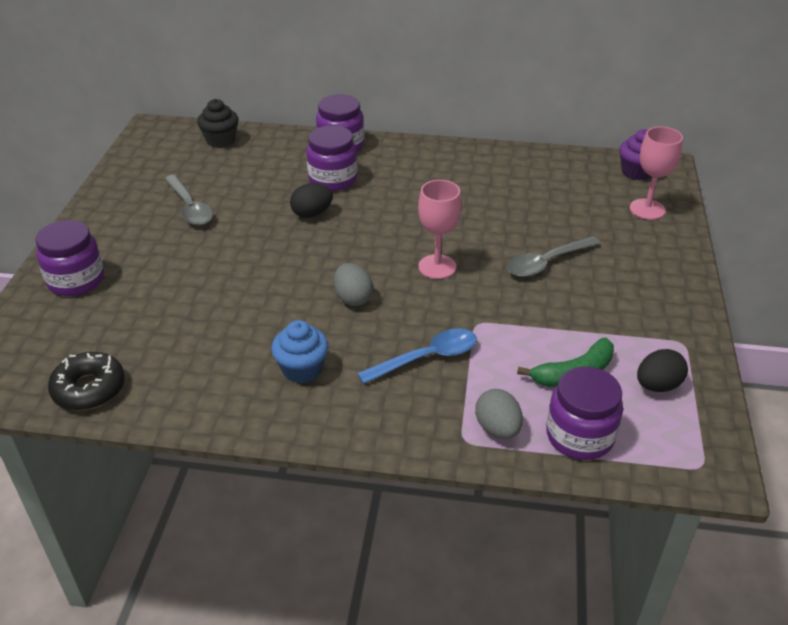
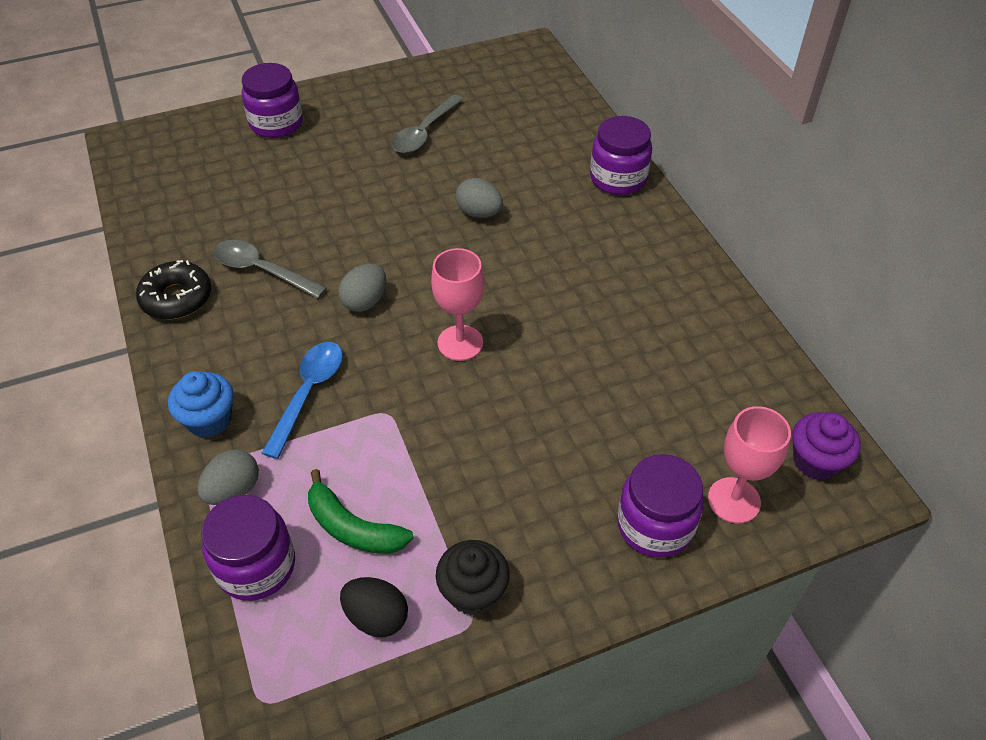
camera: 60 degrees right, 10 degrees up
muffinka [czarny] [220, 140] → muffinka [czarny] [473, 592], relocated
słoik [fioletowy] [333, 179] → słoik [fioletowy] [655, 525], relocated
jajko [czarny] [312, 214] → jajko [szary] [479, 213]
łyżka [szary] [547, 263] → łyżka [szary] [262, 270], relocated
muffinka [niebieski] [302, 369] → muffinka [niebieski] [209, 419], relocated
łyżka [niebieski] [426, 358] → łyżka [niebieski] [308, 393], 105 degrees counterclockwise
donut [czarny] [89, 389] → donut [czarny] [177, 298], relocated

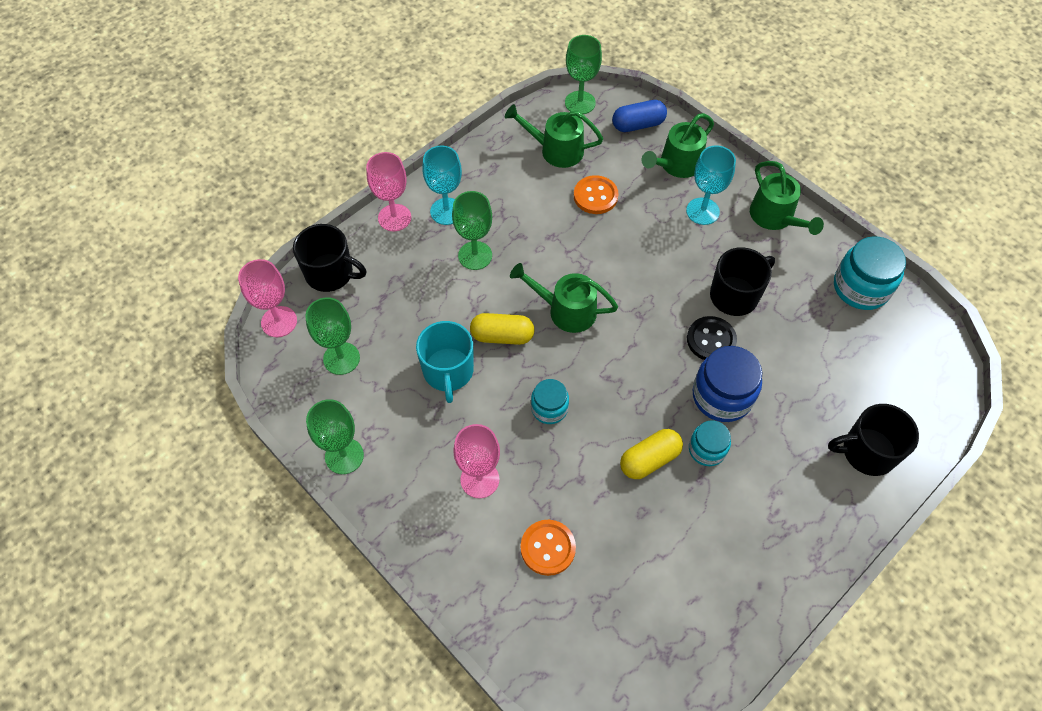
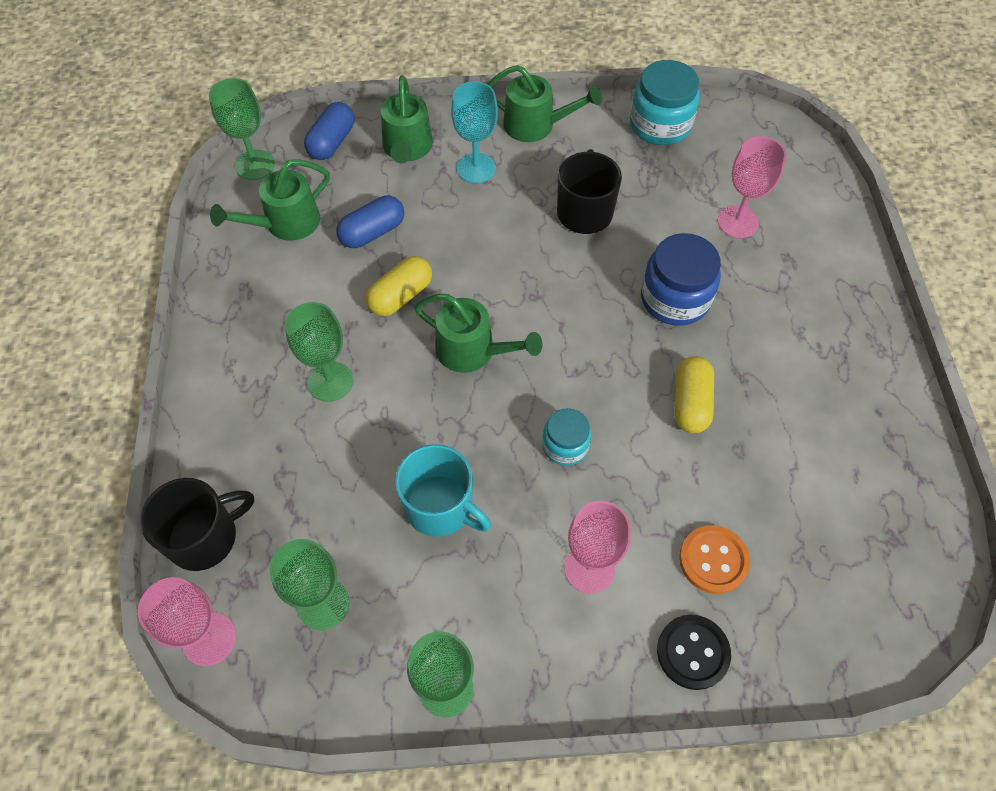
camera: 50 degrees left, 0 degrees up
kielich [turkusowy] [446, 211] → -
kielich [różowy] [394, 218] → kielich [różowy] [737, 222], relocated
guzik [pomarańczowy] [595, 196] → kapsułka [niebieski] [372, 232]
konewka [zielony] [566, 310] → konewka [zielony] [472, 351], 120 degrees counterclockwise
kapsułka [żółty] [502, 336] → kapsułka [żółty] [401, 296], relocated
guzik [czarny] [711, 340] → guzik [czarny] [692, 652], relocated
kubek [czarny] [867, 452] → -
słoik [turkusowy] [707, 449] → -

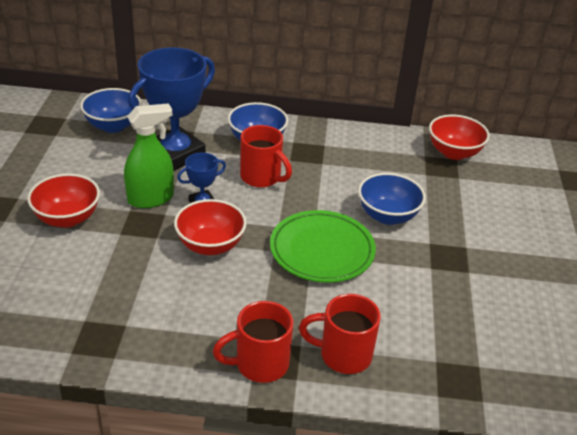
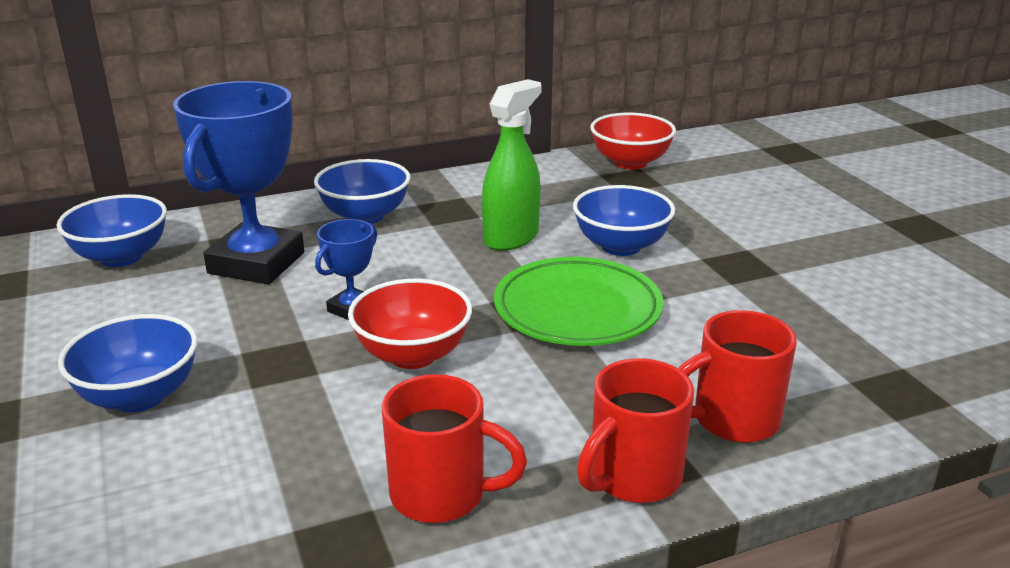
camera: 25 degrees left, 10 degrees down
spryskiwacz [zielony] [151, 199] → spryskiwacz [zielony] [511, 238], relocated
kubek [czerwony] [261, 177] → kubek [czerwony] [441, 495], relocated
miska [czerwony] [67, 218] → miska [niebieski] [139, 396]

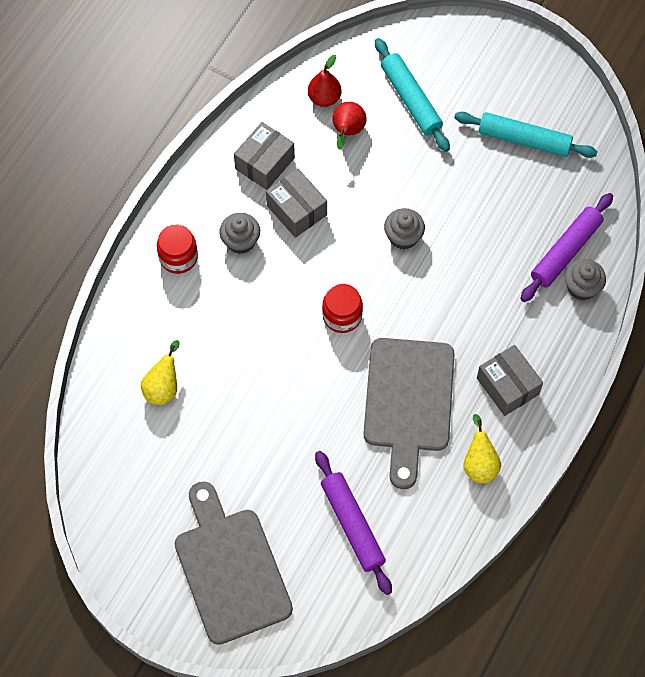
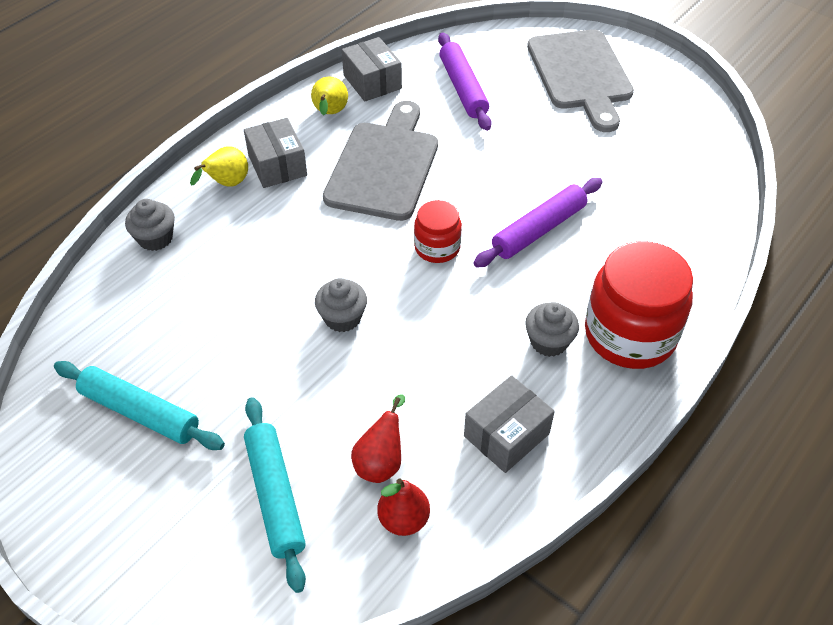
camera: 170 degrees left, 15 degrees down
pudełko [szary] [296, 210] → pudełko [szary] [372, 82], relocated
wałek do ciasta [fioletowy] [566, 252] → wałek do ciasta [fioletowy] [538, 229], relocated
słoik [czerwony] [178, 257] → słoik [czerwony] [630, 334], x1.86
gruszka [żółty] [163, 387] → gruszka [żółty] [227, 184], relocated

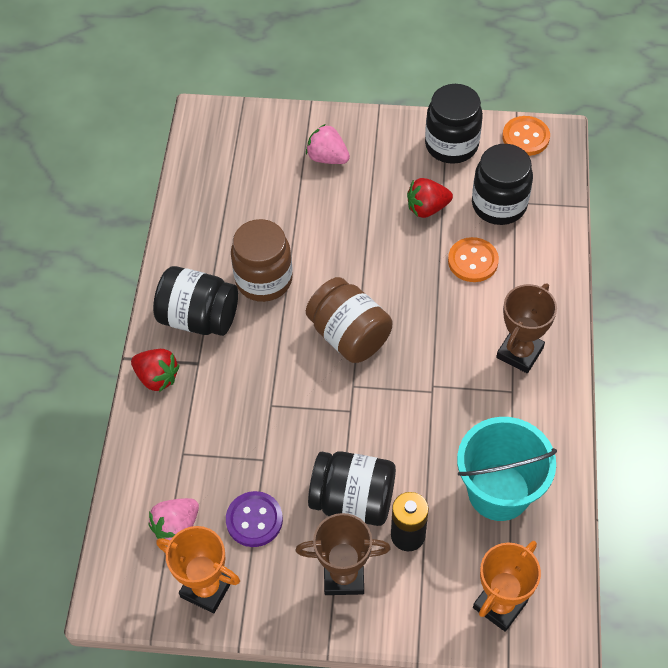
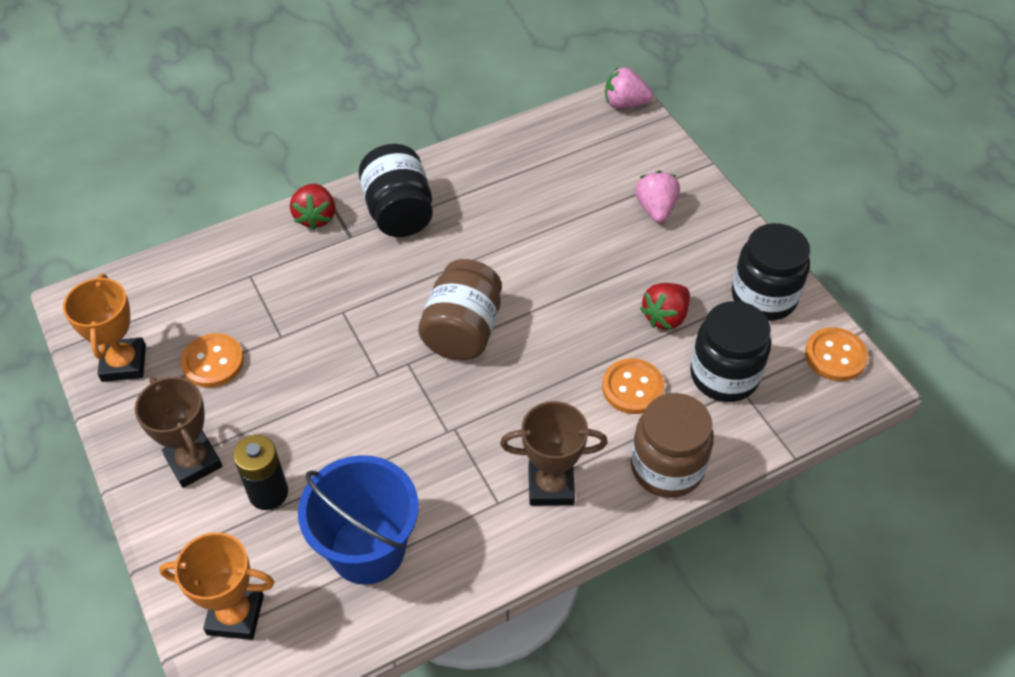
camera: 55 degrees right, 5 degrees down
truskawka [czerwony] [427, 208] → truskawka [czerwony] [665, 317], 90 degrees counterclockwise
słoik [brązowy] [264, 280] → słoik [brązowy] [667, 467], relocated
wiadro [turkusowy] [499, 492] → wiadro [niebieski] [367, 549]
słoik [czarny] [353, 500] → -
guzik [fioletowy] [254, 520] → guzik [pomarańczowy] [213, 362]
truskawka [różowy] [176, 527] → truskawka [różowy] [624, 104], relocated

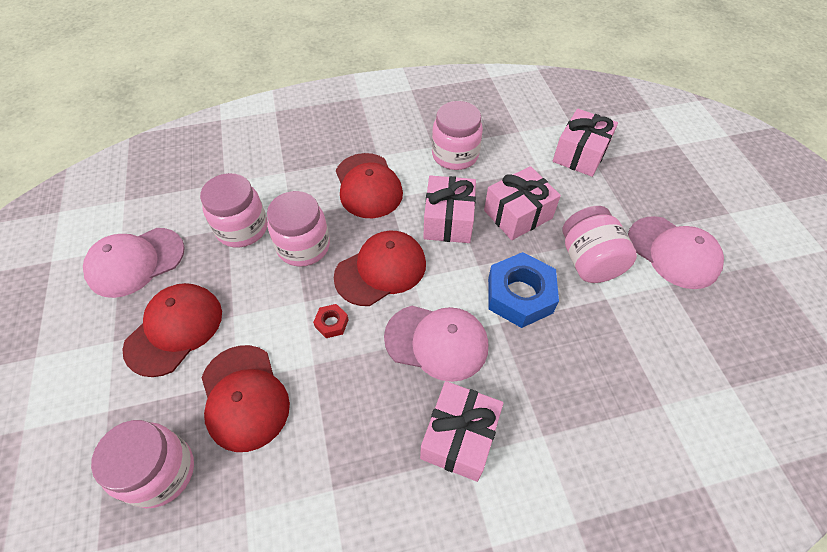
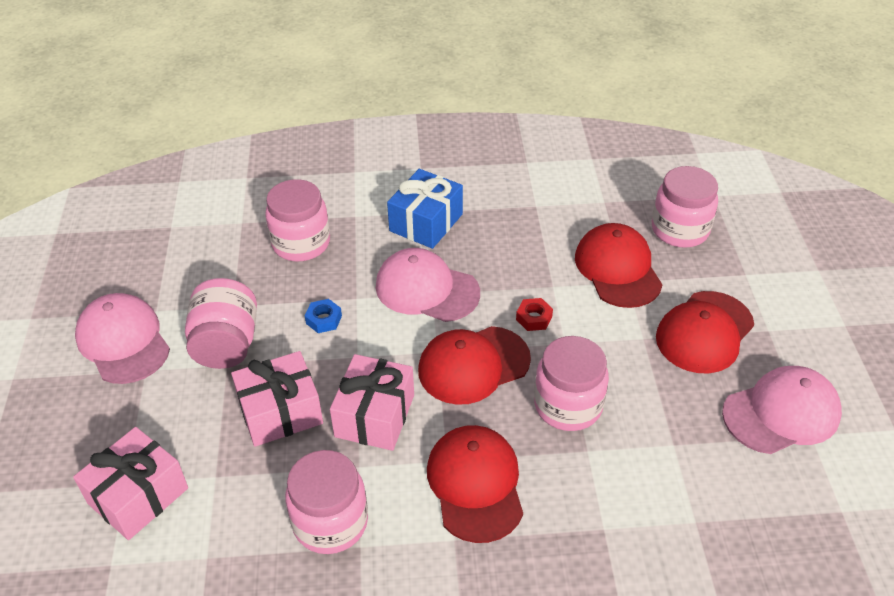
camera: 170 degrees left, 10 degrees down
słoik [różowy] [242, 228] → słoik [różowy] [301, 243], relocated
nakrętka [niebieski] [520, 295] → nakrętka [niebieski] [324, 319], x0.45
prezent [różowy] [459, 437] → prezent [niebieski] [426, 222]

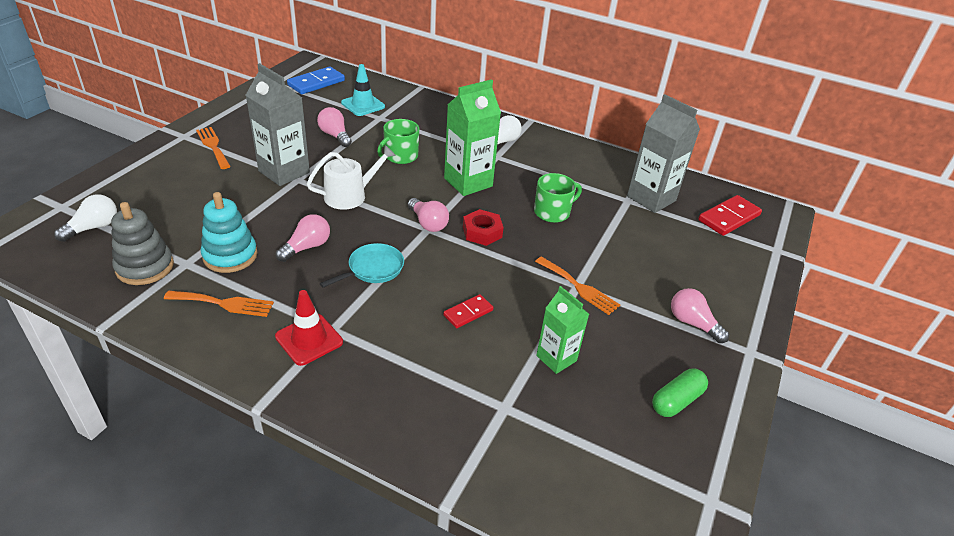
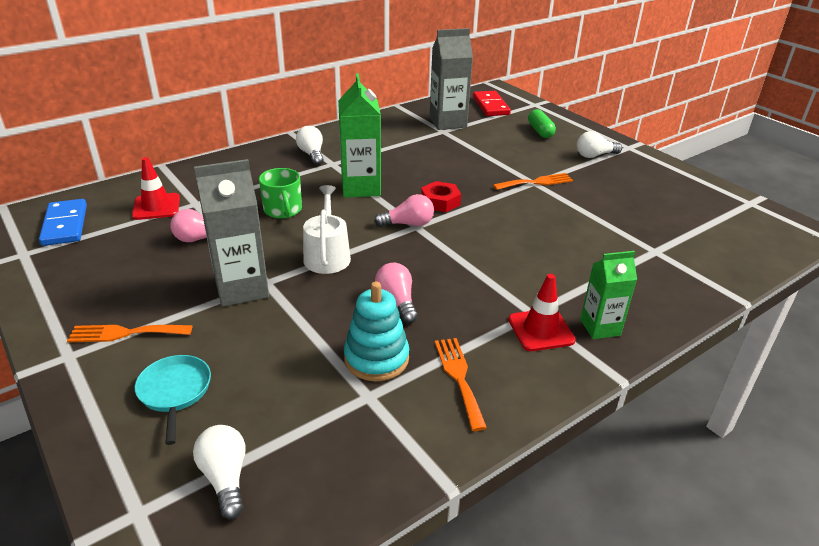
camera: 60 degrees left, 5 degrees down
pachołek [turkusowy] [363, 105] → pachołek [czerwony] [156, 207]
kubek [zielony] [552, 212] → -
zabawka nakładanka [szary] [145, 267] → -
patelnia [turkusowy] [373, 269] → patelnia [turkusowy] [175, 392], relocated
karton mleka [zielony] [556, 358] → karton mleka [zielony] [600, 327], relocated
żarówka [różowy] [692, 323] → żarówka [biały] [595, 155]
widelec [pomarańczowy] [224, 303] → widelec [pomarańczowy] [459, 377], 45 degrees counterclockwise
kostka domina [czerwony] [468, 313] → -
kapsułka [zielony] [676, 400] → kapsułka [zielony] [540, 131], relocated

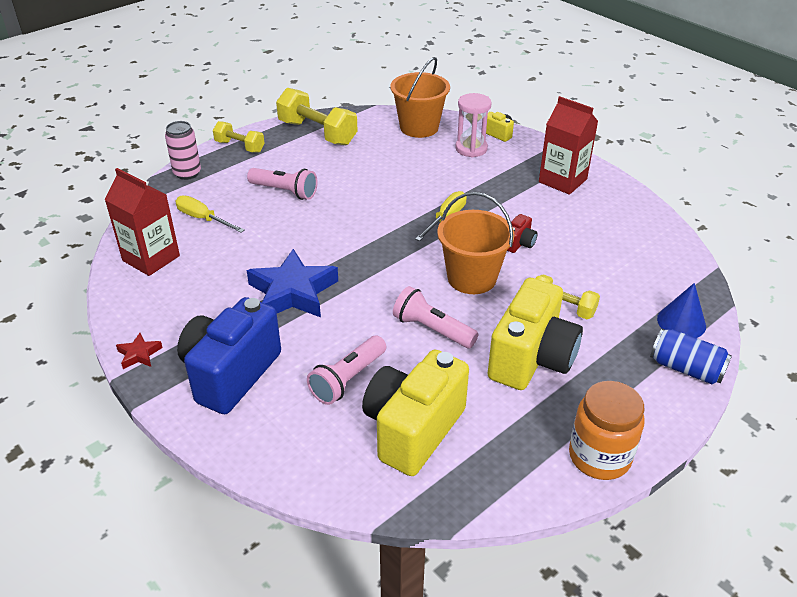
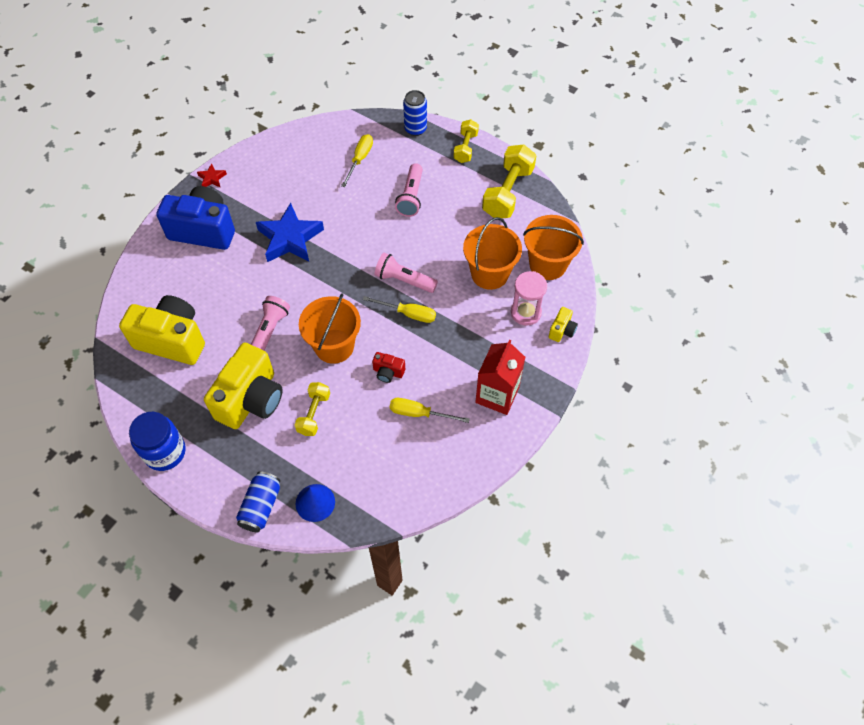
camera: 75 degrees right, 20 degrees up
puszka [różowy] [187, 173] → puszka [niebieski] [415, 129]
karton mleka [czerwony] [151, 258] → -
aparat fotograficzny [żółty] [531, 359] → aparat fotograficzny [żółty] [251, 399], 75 degrees counterclockwise
latarka [różowy] [347, 379] → latarka [różowy] [404, 280], relocated
słoik [pomarańczowy] [599, 456] → słoik [niebieski] [165, 452]
- → wiadro [pomarańczowy] [489, 273]
- → śrubokręt [żółty] [419, 413]

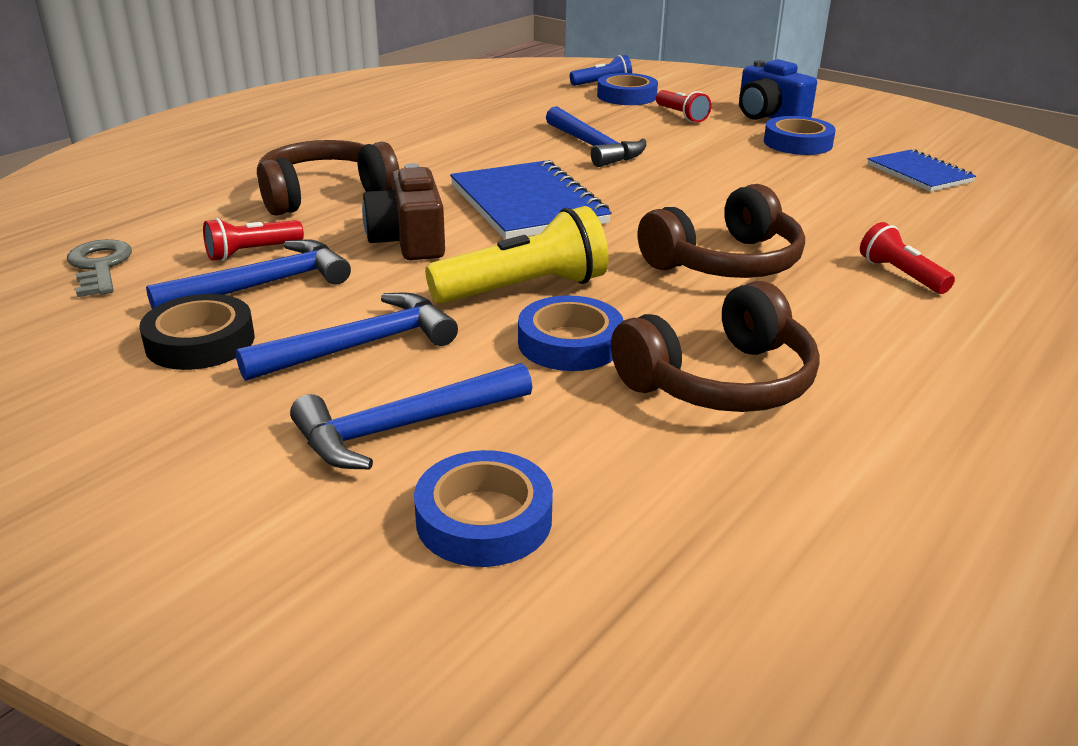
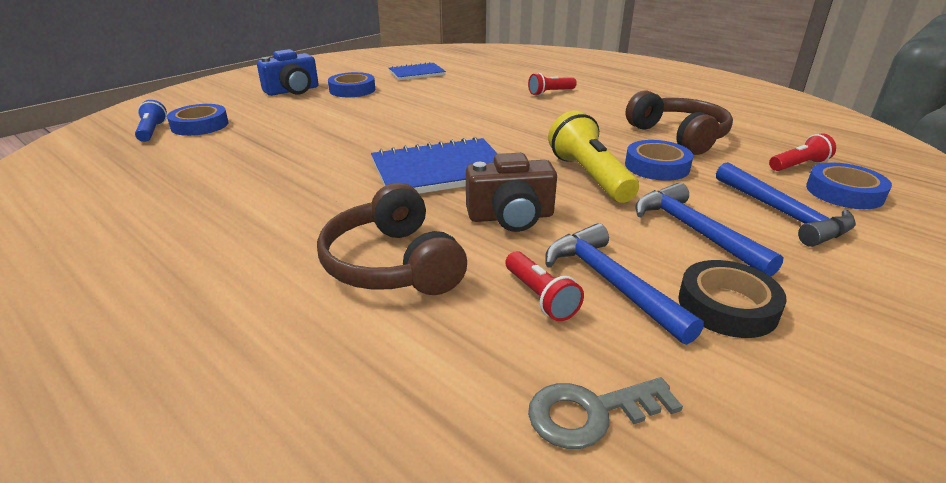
camera: 85 degrees left, 0 degrees up
latarka [czerwony] [681, 115] → latarka [czerwony] [798, 165], relocated
młotek [niebieski] [593, 147] → -
słuchawki [brązowy] [725, 262] → -

